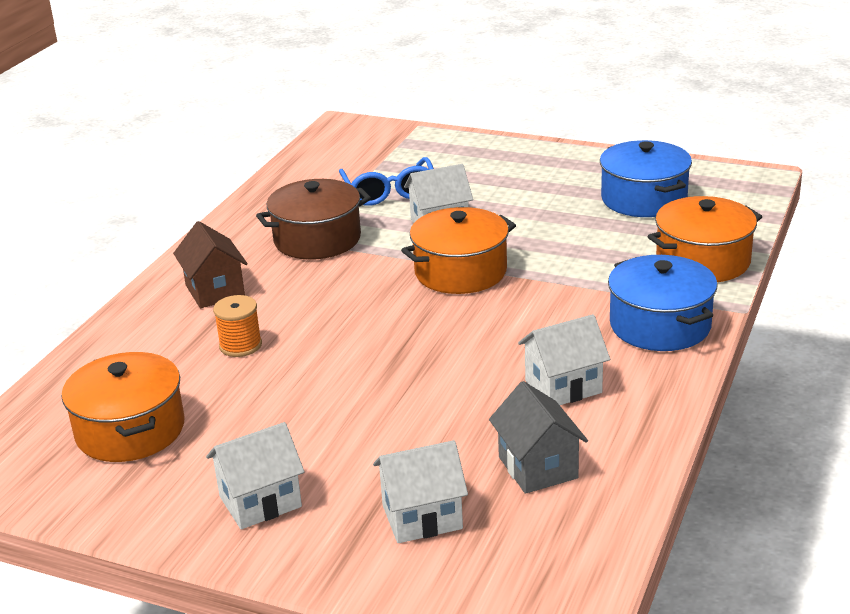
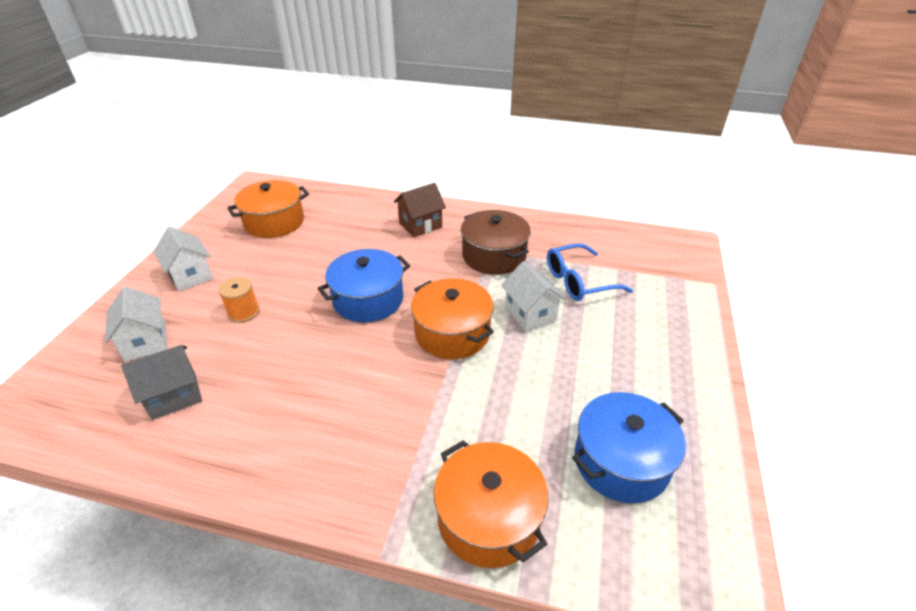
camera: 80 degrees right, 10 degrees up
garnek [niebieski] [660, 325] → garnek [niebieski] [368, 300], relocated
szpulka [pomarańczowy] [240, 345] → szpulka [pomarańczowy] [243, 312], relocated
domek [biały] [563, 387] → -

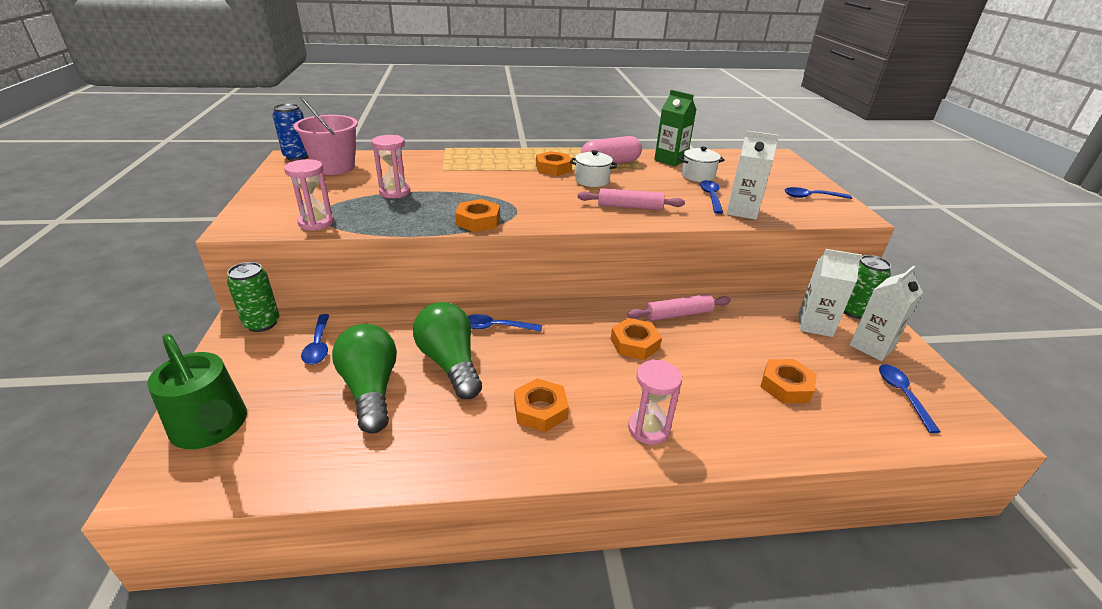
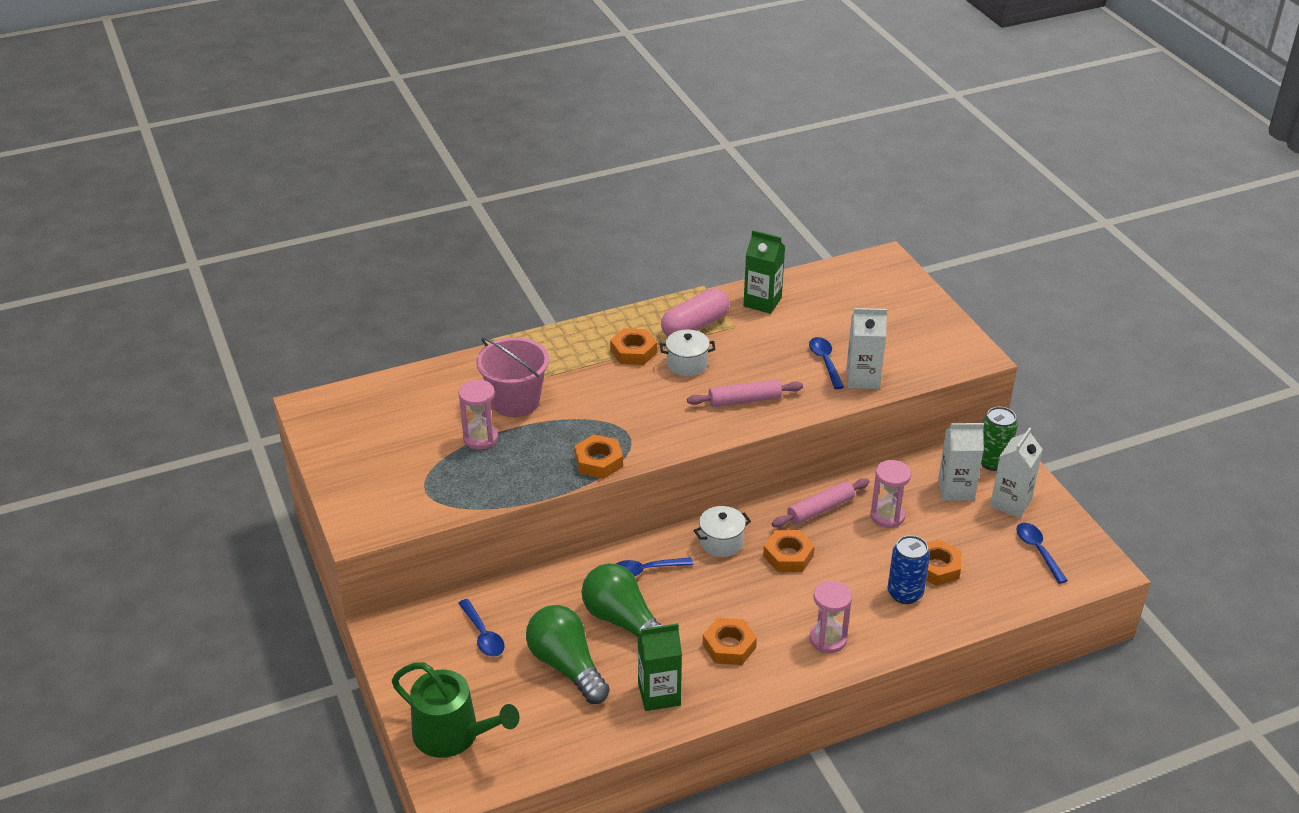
camera: 15 degrees left, 5 degrees up
wiadro [różowy] [334, 167] → wiadro [różowy] [515, 401], relocated
puszka [niebieski] [297, 157] → puszka [niebieski] [905, 593], relocated
garnek [biały] [698, 176] → garnek [biały] [721, 542], relocated
klepsydra [różowy] [316, 223] → klepsydra [różowy] [887, 516], relocated
łyżka [niebieski] [811, 197] → -
puszka [zielony] [262, 323] → -
- → karton mleka [zielony] [659, 694]

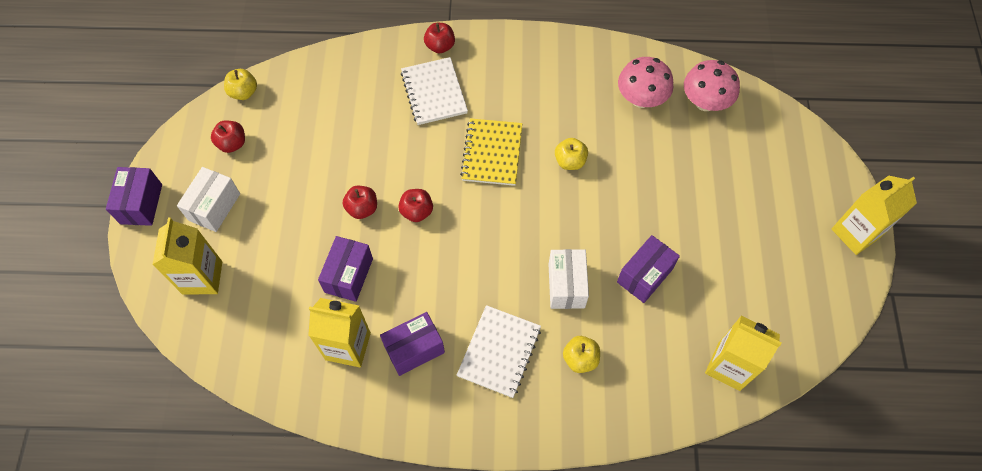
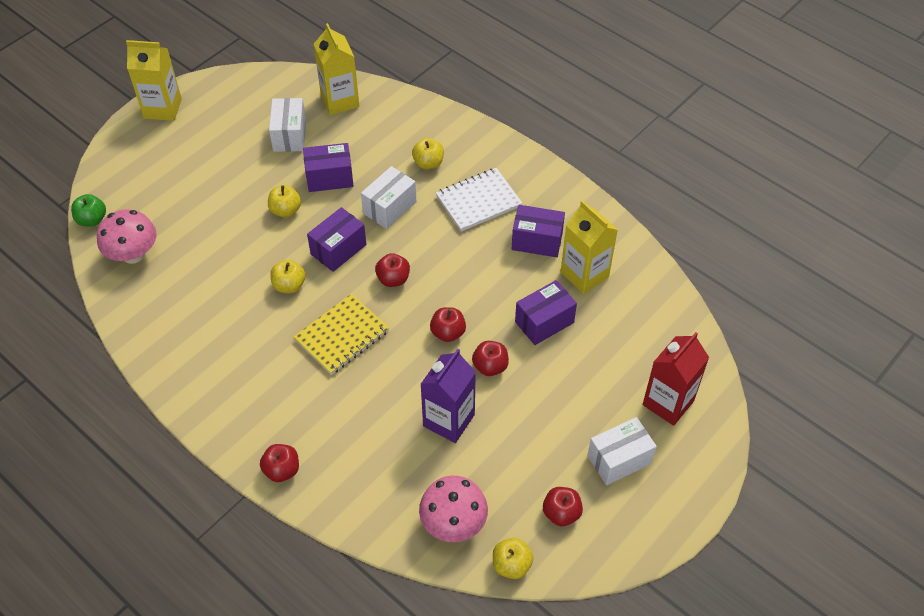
camera: 140 degrees left, 10 degrees down
zeszyt [biały] [434, 92] → -
grzyb [różowy] [641, 98] → grzyb [różowy] [453, 523], relocated
pudełko [fioletowy] [141, 204] → pudełko [fioletowy] [338, 249], relocated
karton mleka [żółty] [202, 277] → karton mleka [czerwony] [668, 403]
- → pudełko [biały] [289, 135]
- → jabłko [żółty] [285, 210]
- → jabłko [zielony] [92, 220]
- → jabłko [czerwony] [393, 279]
- → karton mleka [fioletowy] [449, 420]

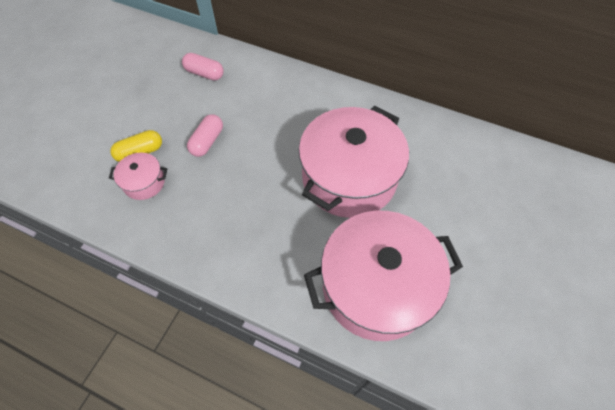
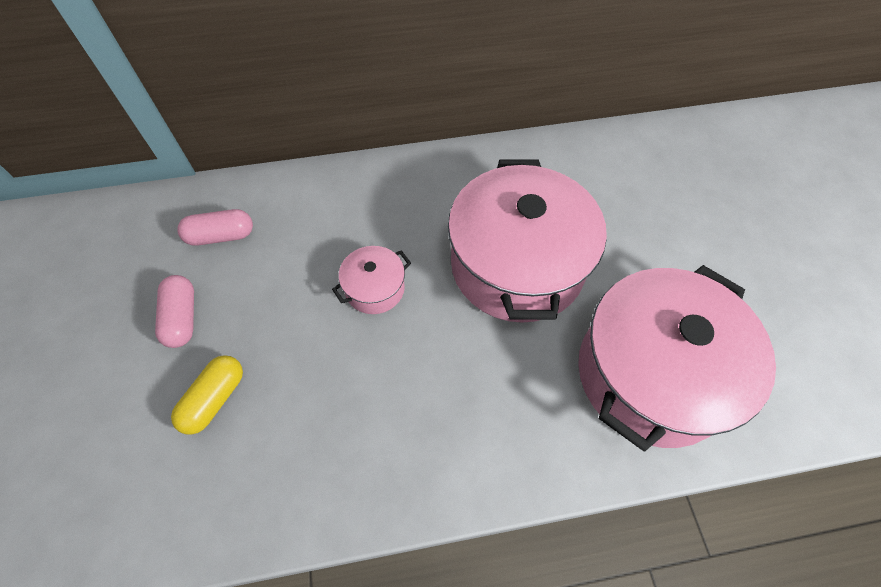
camera: 35 degrees left, 0 degrees up
kapsułka [różowy] [207, 141] → kapsułka [różowy] [182, 318], relocated
garnek [różowy] [144, 182] → garnek [różowy] [375, 289], relocated

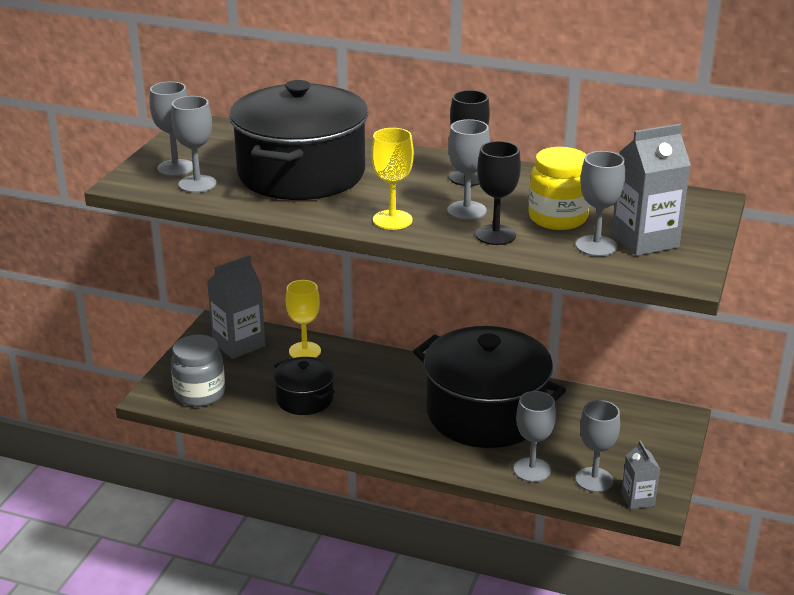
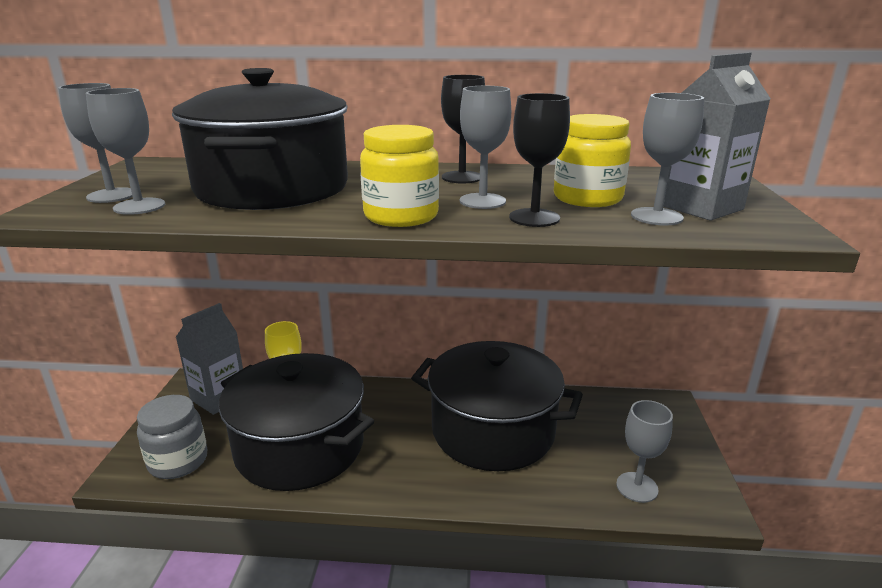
camera: 15 degrees left, 5 degrees down
kielich [żółty] [392, 220] → słoik [żółty] [401, 216]
garnek [czarny] [304, 399] → garnek [czarny] [300, 447], x2.04
kielich [szary] [532, 470] → -
karton mleka [szary] [637, 499] → -

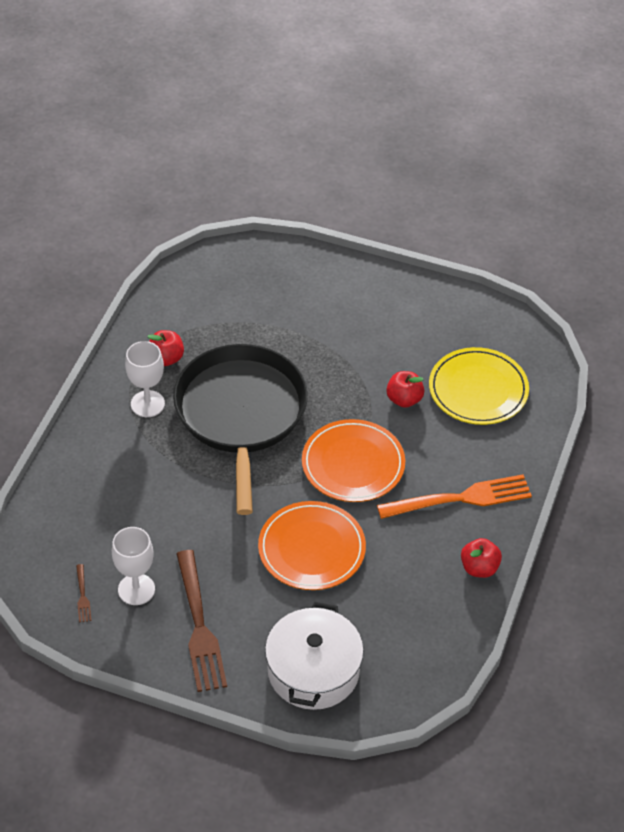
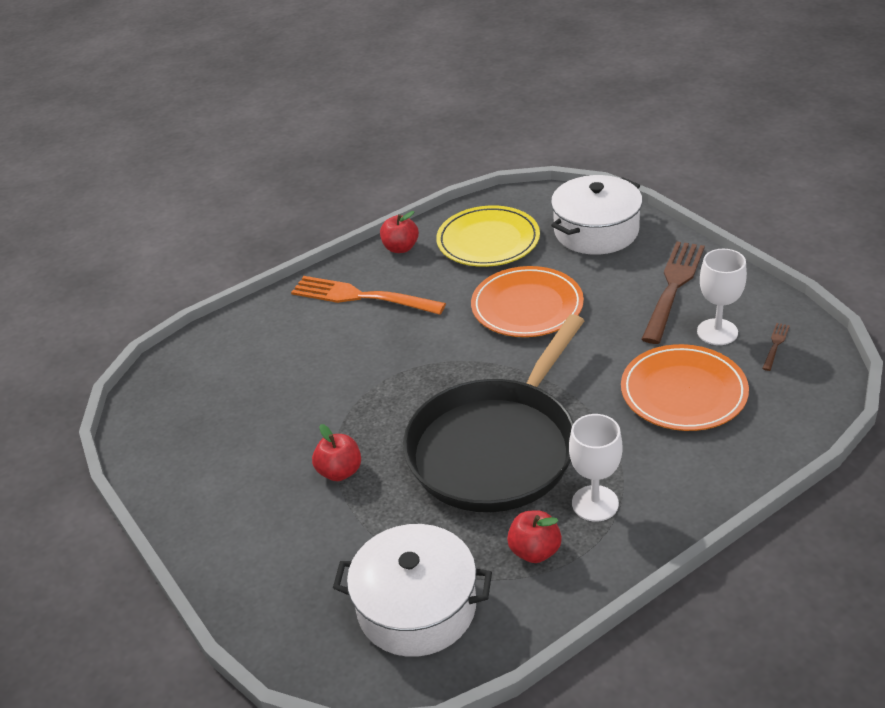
camera: 140 degrees left, 10 degrees down
talerz [żółty] [478, 390] → talerz [żółty] [488, 241], relocated
jabłko [czerwony] [404, 399] → jabłko [czerwony] [340, 471], relocated
talerz [pomarańczowy] [353, 464] → talerz [pomarańczowy] [683, 392], relocated
- → garnek [biały] [417, 607]

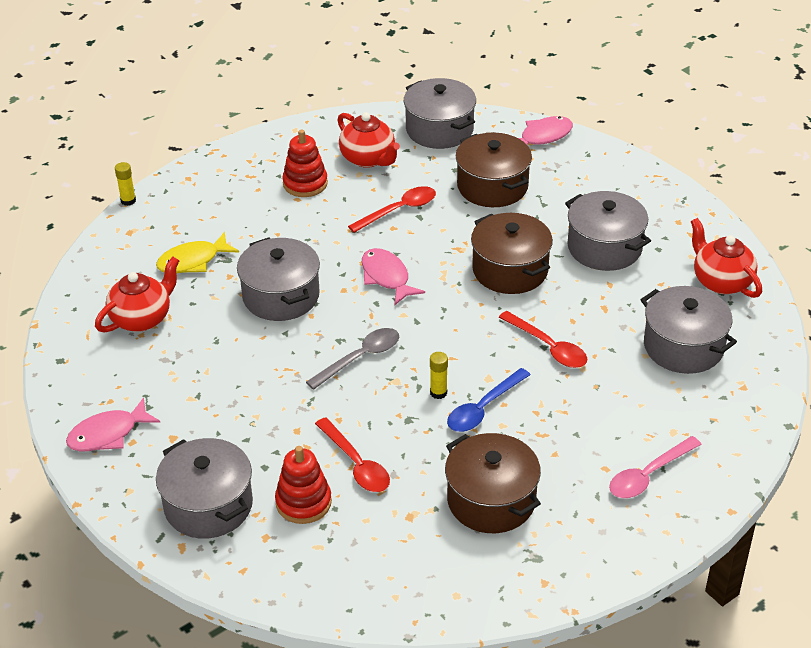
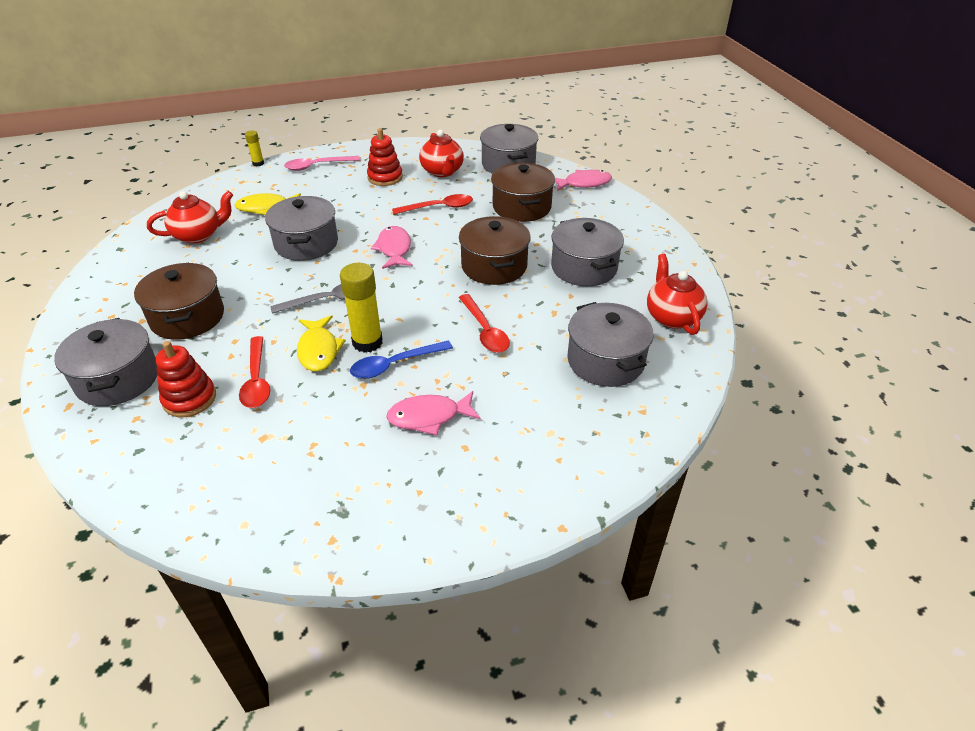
camera: 20 degrees right, 0 degrees up
klej w sztyfcie [żółty] [438, 392] → klej w sztyfcie [żółty] [367, 342], x1.92
ryba [różowy] [108, 434] → ryba [różowy] [429, 417], relocated
garnek [brązowy] [491, 500] → garnek [brązowy] [187, 317], relocated
łyżka [różowy] [648, 475] → łyżka [różowy] [317, 166], relocated
- → ryba [żółty] [318, 350]

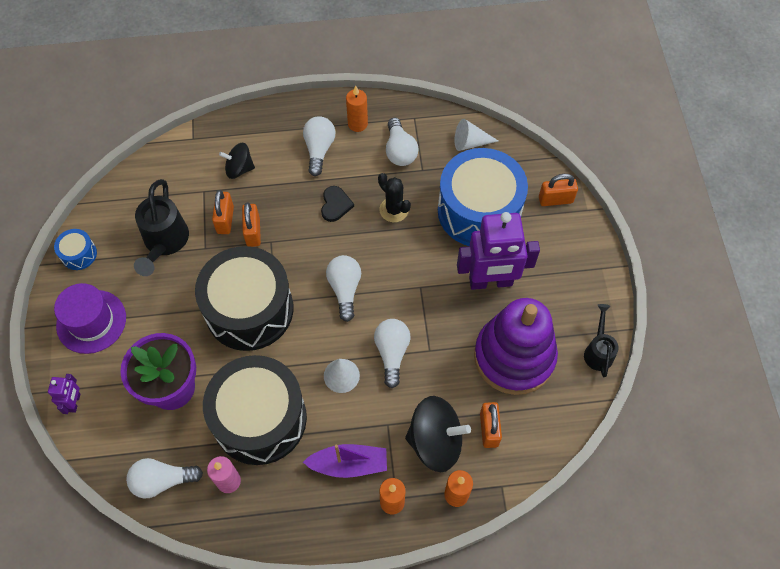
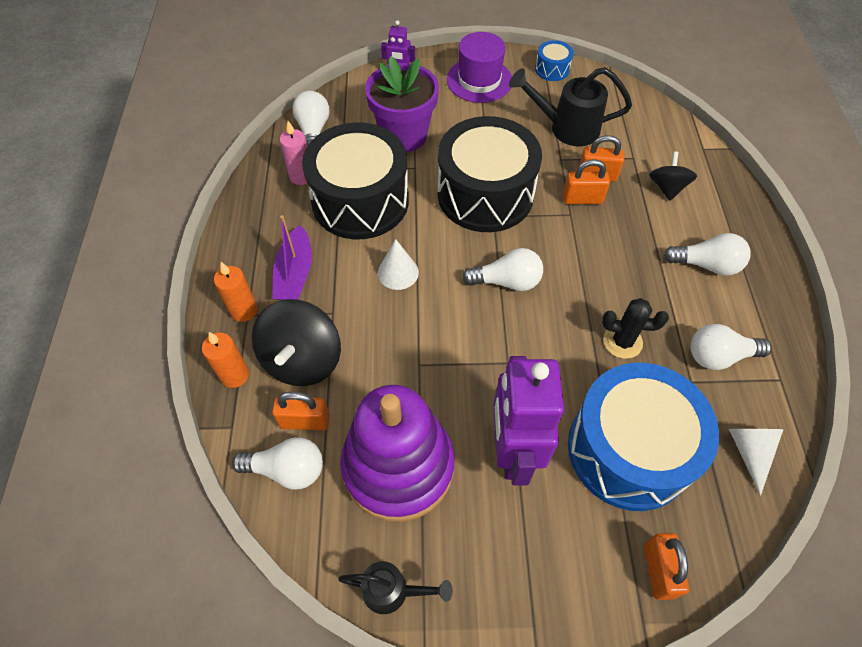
camera: 95 degrees right, 5 degrees down
świeca [pomarańczowy] [357, 124] → -
kaktus [czarny] [394, 210] → kaktus [czarny] [622, 341], 45 degrees clockwise
serce [czarny] [335, 205] → -
żarówka [biały] [392, 353] → żarówka [biały] [287, 469], relocated

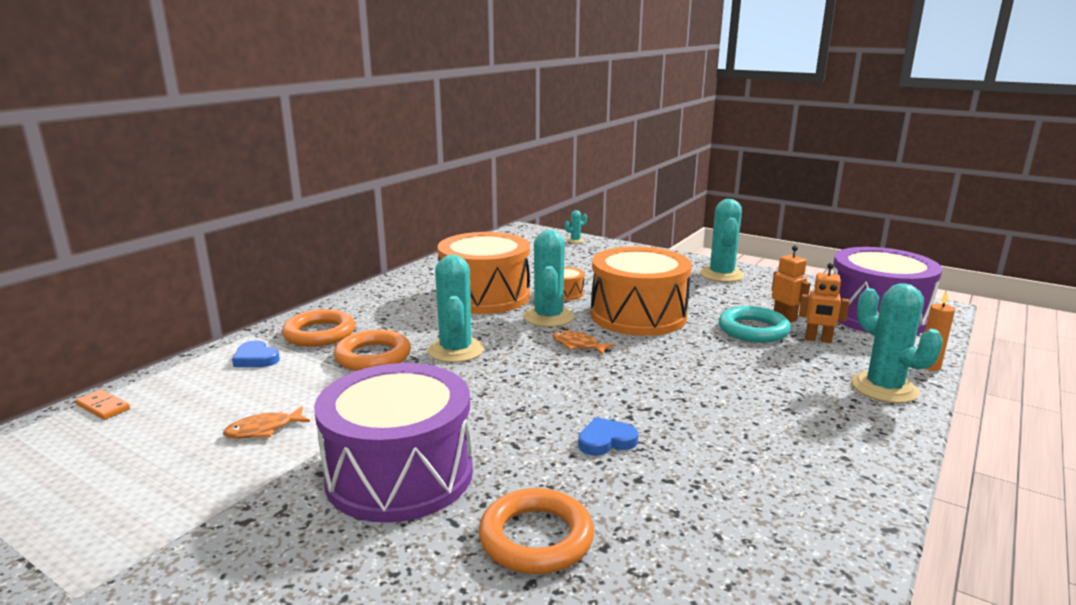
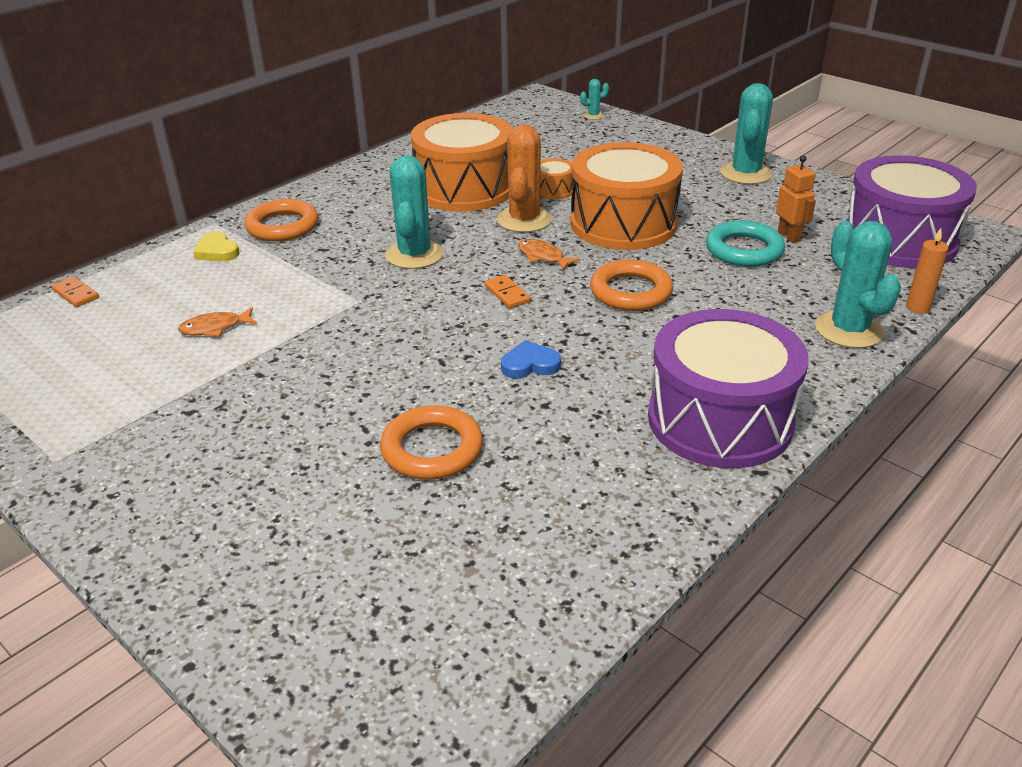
camera: 10 degrees right, 15 degrees up
kaktus [turkusowy] [548, 317] → kaktus [pomarańczowy] [524, 220]
robot [pomarańczowy] [818, 340] → -
pierścień [pomarańczowy] [373, 356] → pierścień [pomarańczowy] [630, 291], relocated
serce [niebieski] [256, 358] → serce [żółty] [217, 251]
bęben [fioletowy] [399, 474] → bęben [fioletowy] [720, 420], relocated
- → kostka domina [pomarańczowy] [507, 294]

